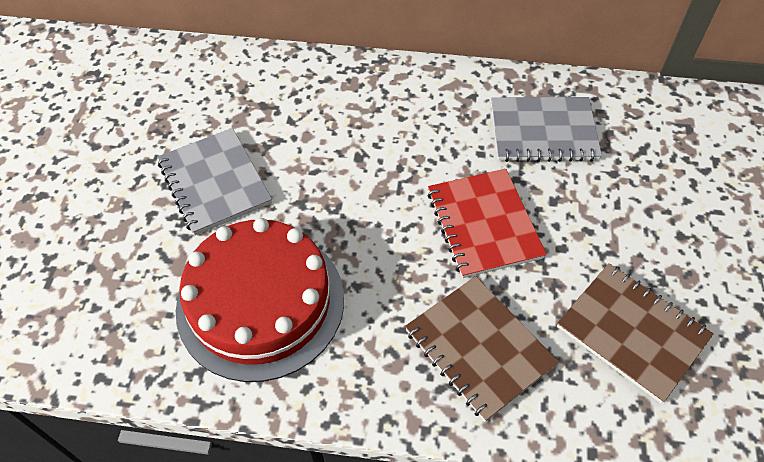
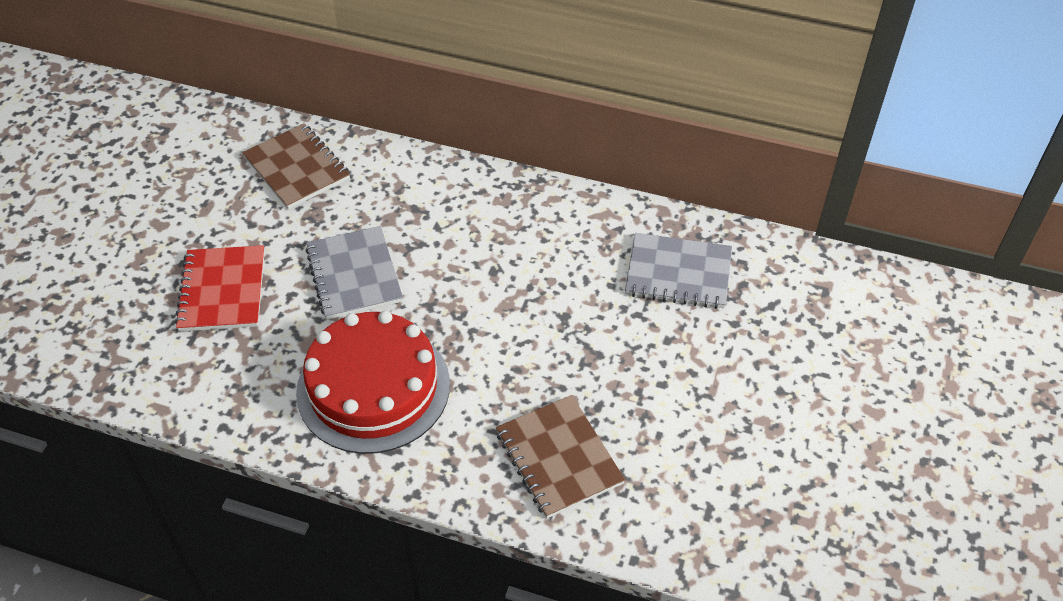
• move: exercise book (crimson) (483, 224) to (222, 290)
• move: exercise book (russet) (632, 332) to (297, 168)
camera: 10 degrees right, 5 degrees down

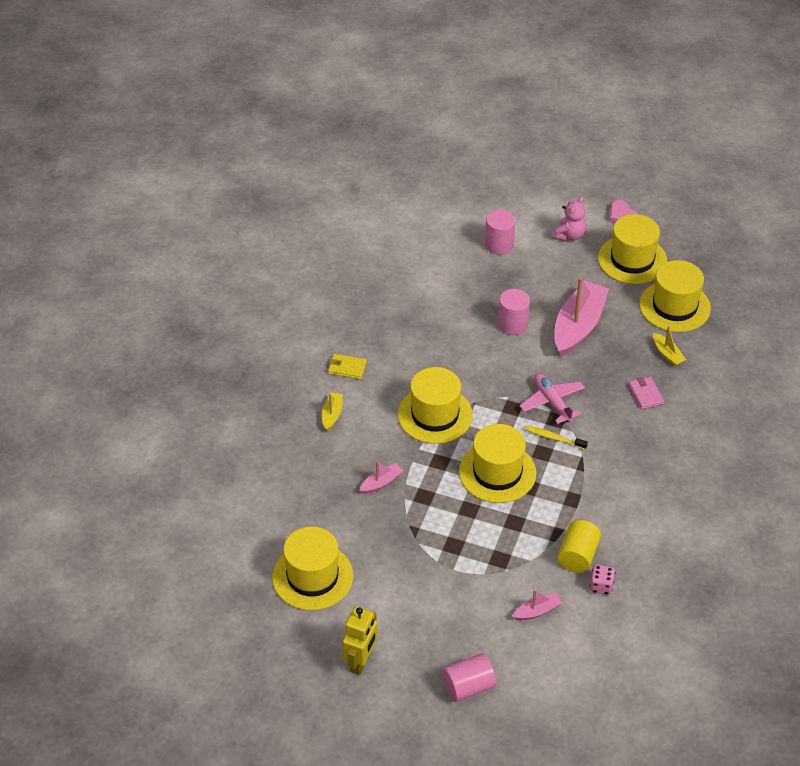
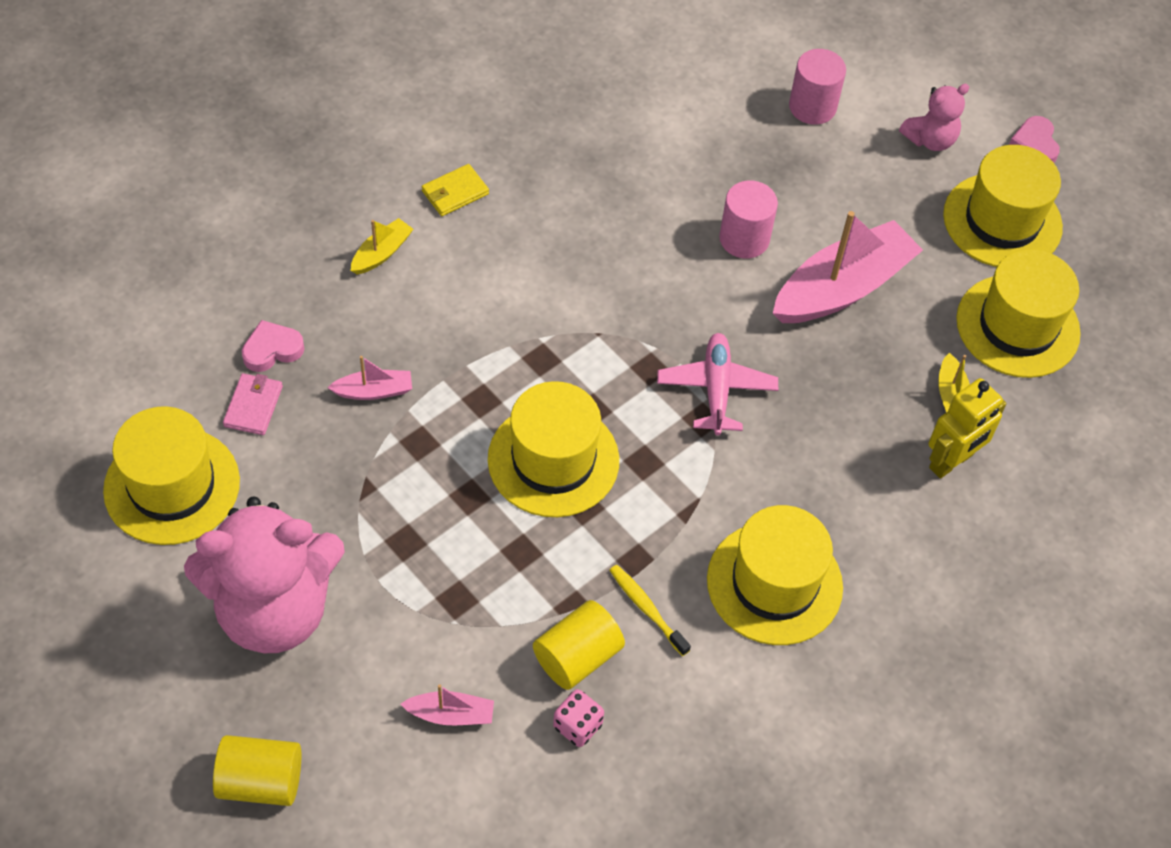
• insert: teddy bear (rosy) (274, 609)
• insert: love heart (rosy) (272, 350)
• move: robot figure (bright yellow) (361, 662) to (951, 461)
• move: tall hat (bright yellow) (435, 415) to (774, 583)
• move: toothbrush (bright yellow) (554, 438) to (647, 609)
• move: card wallet (rosy) (645, 394) to (253, 406)
• recolor: cylinder shape (rosy) (468, 687) to cylinder shape (bright yellow) (261, 781)
• rotate: card wallet (bright yellow) (347, 368) = (455, 192) 75 degrees counterclockwise
camera: 25 degrees right, 10 degrees up

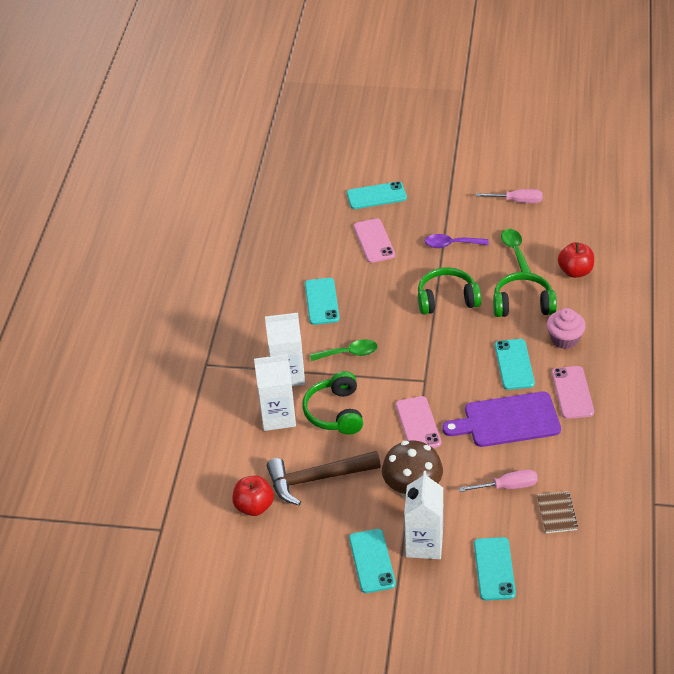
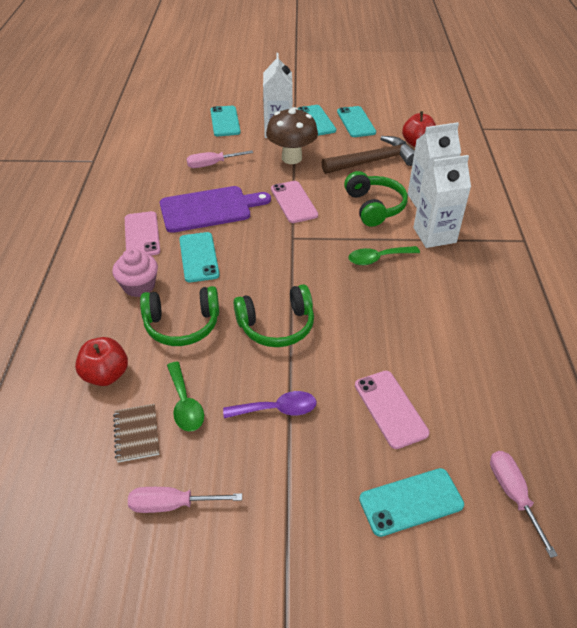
• insert: flat screwdriver (rosy) (513, 495)
• move: mobile phone (aqua) (322, 301) to (356, 122)
• move: exercise book (russet) (556, 513) to (136, 434)
camera: 170 degrees right, 0 degrees up

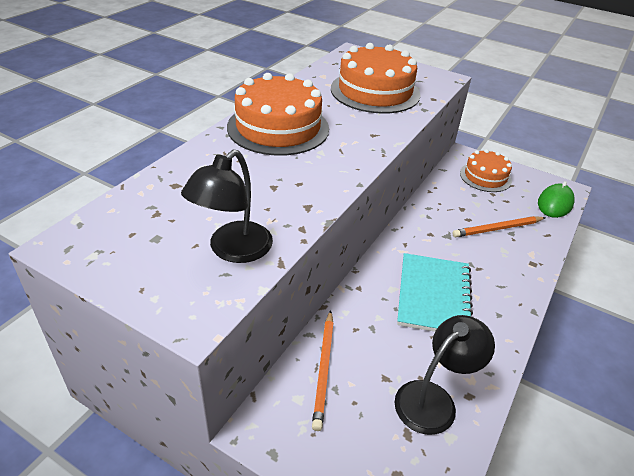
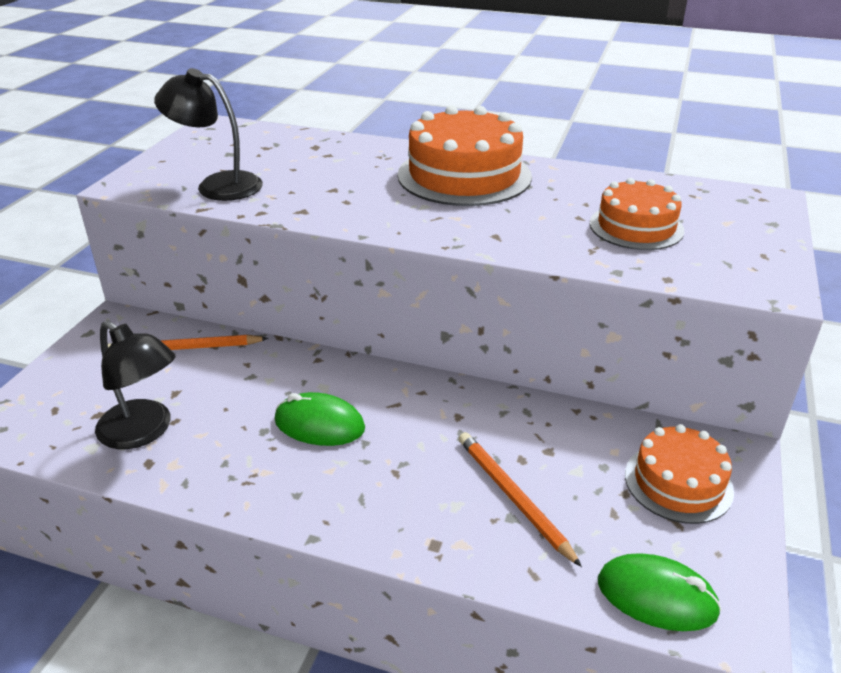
• replace: exercise book (aqua) (433, 296) to PC mouse (emerald) (319, 424)
• resize: cake (orange) (375, 91) = (636, 227) x0.61
camera: 80 degrees right, 5 degrees down

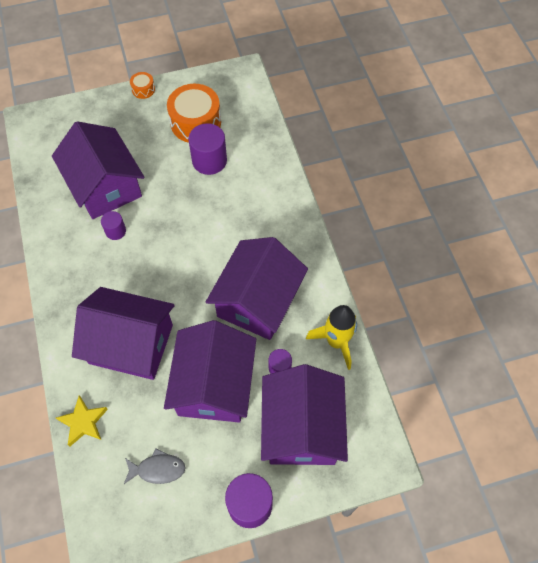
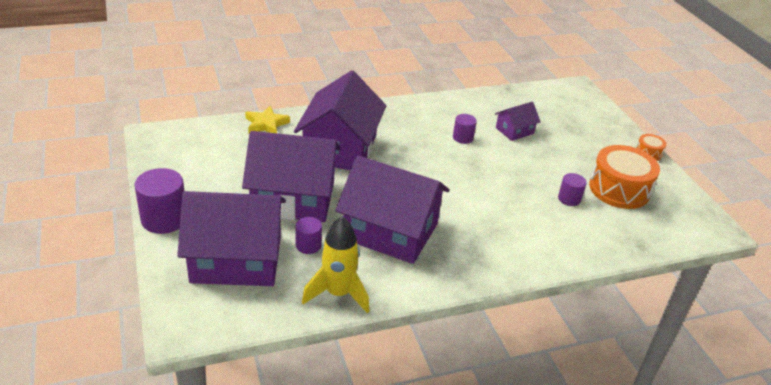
• delete: toy fish (gray) (158, 469)
• resize: cottage (royal purple) (105, 186) = (514, 131) x0.47
• resize: cylinder shape (royal purple) (209, 161) = (569, 199) x0.56
camera: 85 degrees right, 25 degrees down

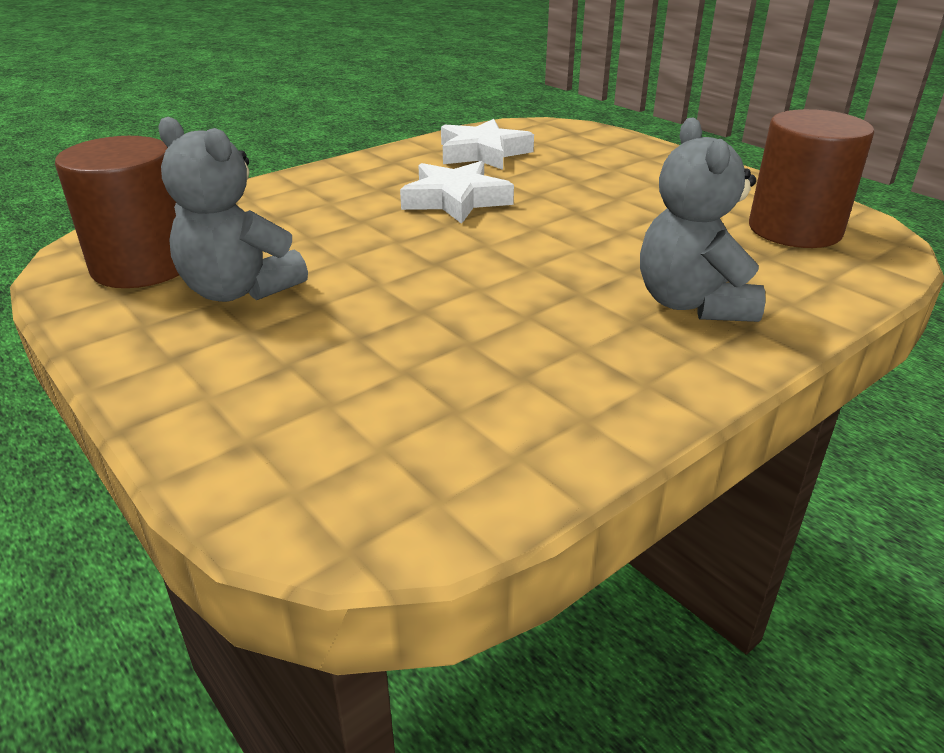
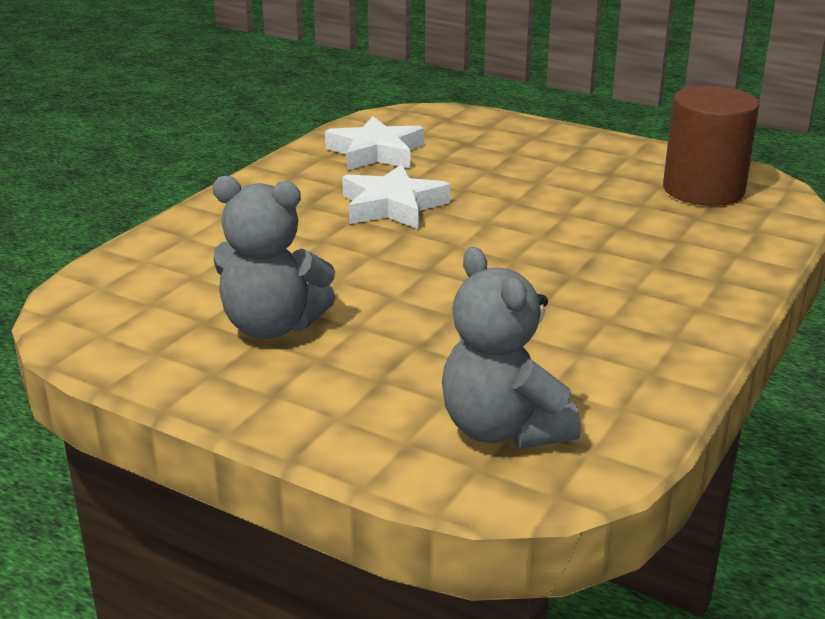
• delete: cylinder shape (russet) (143, 266)
• move: teddy bear (gray) (692, 304) to (503, 429)
camera: 20 degrees left, 5 degrees down

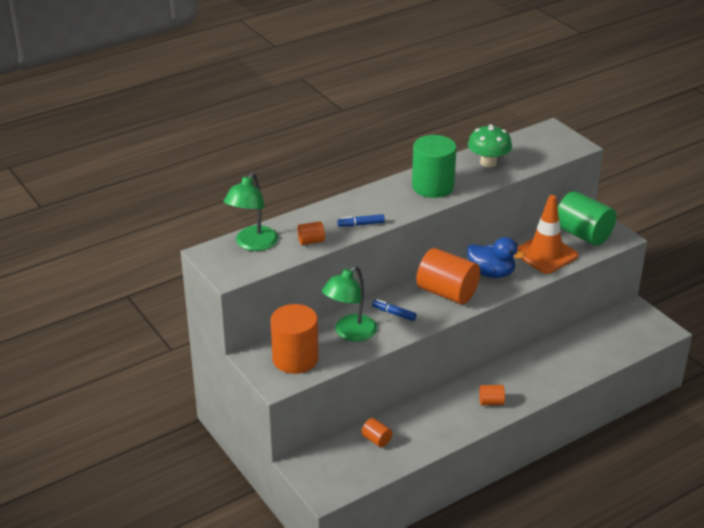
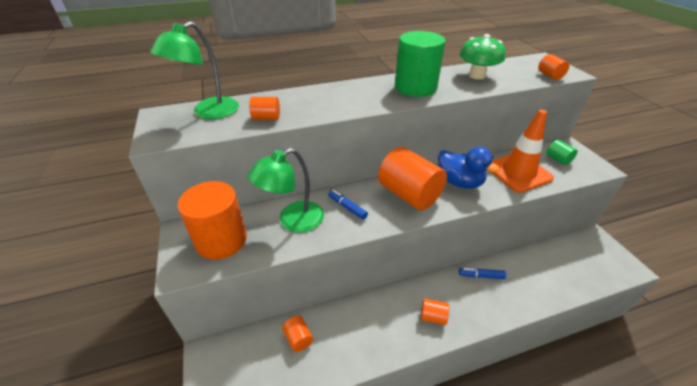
• insert: cylinder shape (orange) (550, 75)
• move: felt pen (royal blue) (361, 224) to (481, 276)
• resize: cylinder shape (emerald) (583, 234) = (558, 159) x0.46
camera: 15 degrees right, 5 degrees up

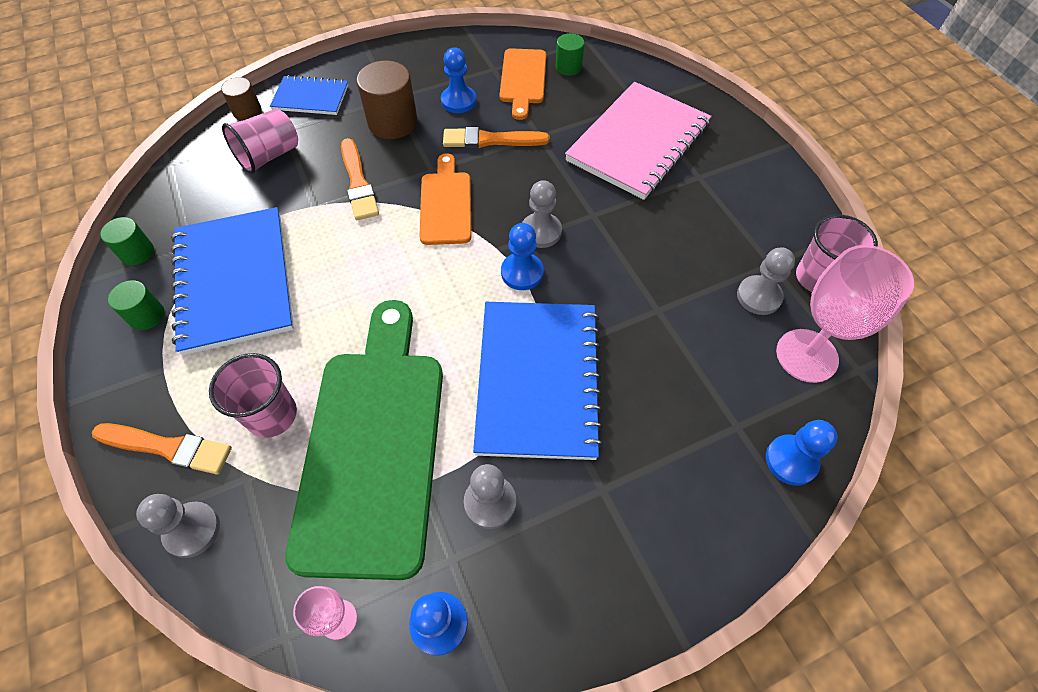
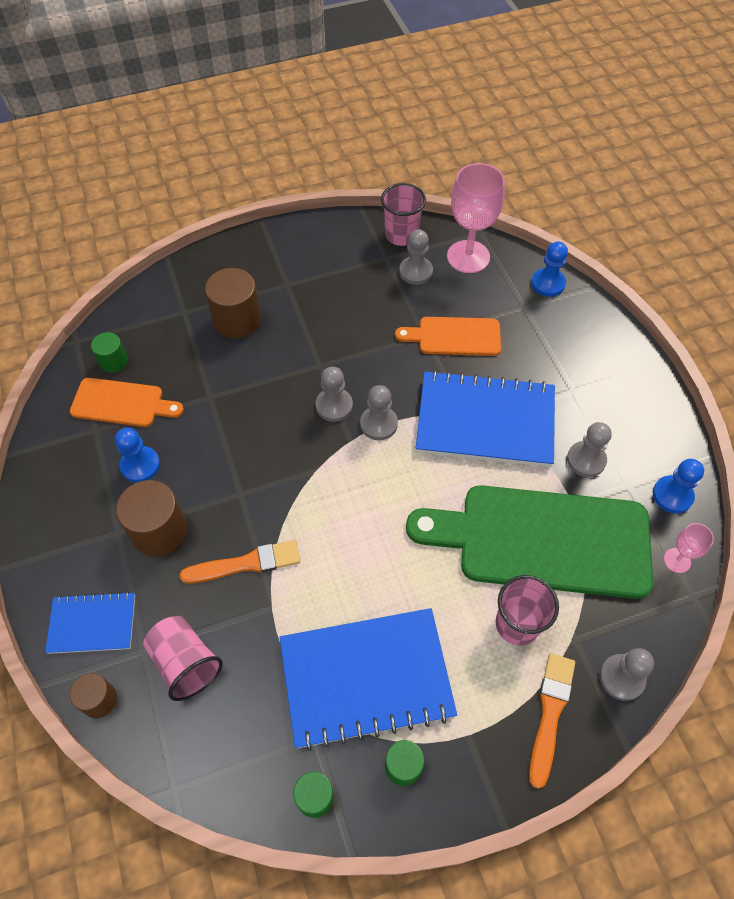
• delete: brush (orange) (491, 140)
• move: chopping board (orange) (446, 204) to (454, 336)
• replace: exercise book (rosy) (638, 143) to cylinder shape (russet) (237, 320)
• recolor: game pawn (royal blue) (522, 272) to game pawn (gray) (379, 424)
• rotate: exercise book (royal blue) (311, 97) = (92, 623) 75 degrees clockwise
camera: 85 degrees left, 0 degrees up

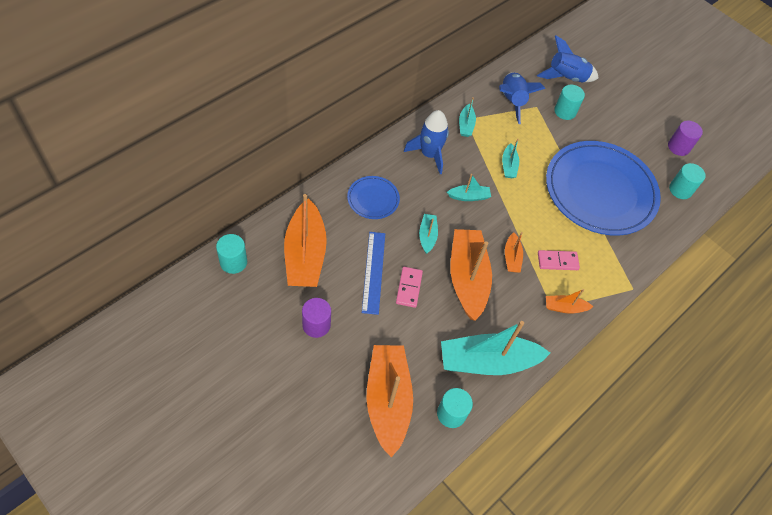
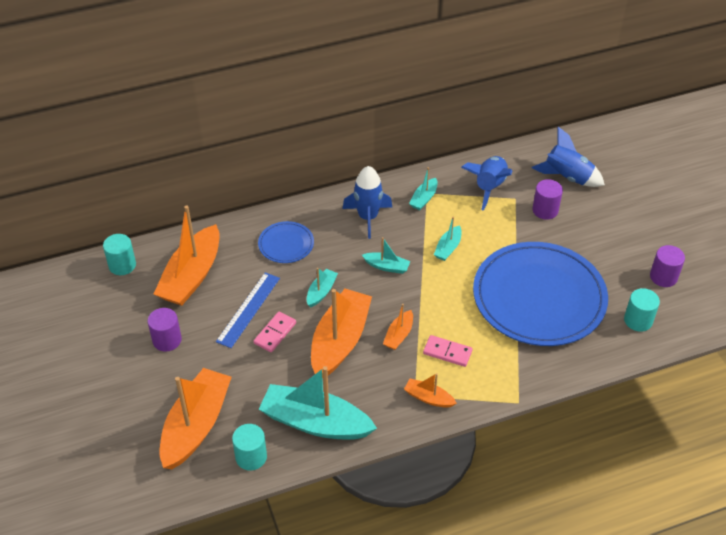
• recolor: cylinder shape (aqua) (565, 111) to cylinder shape (royal purple) (545, 210)
camera: 30 degrees right, 10 degrees down

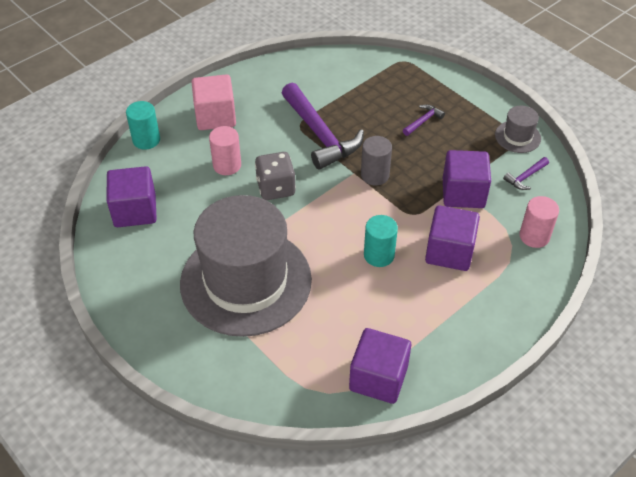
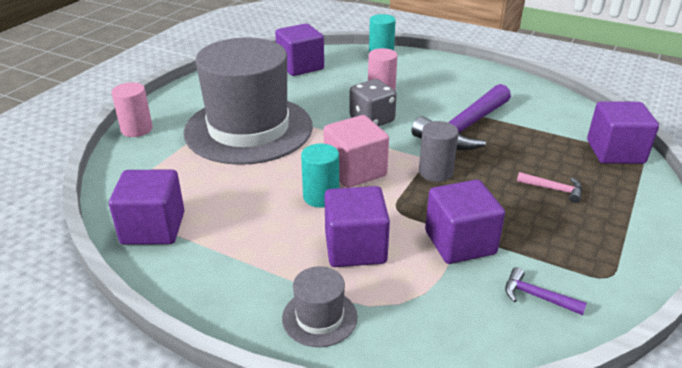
• insert: cube (royal purple) (615, 152)
• move: cube (rosy) (215, 116) to (355, 171)
• move: tall hat (gray) (517, 136) to (319, 317)
• move: cylinder shape (rosy) (534, 236) to (136, 129)
• recolor: hammer (royal purple) (423, 121) to hammer (rosy) (554, 189)
camera: 70 degrees right, 15 degrees down

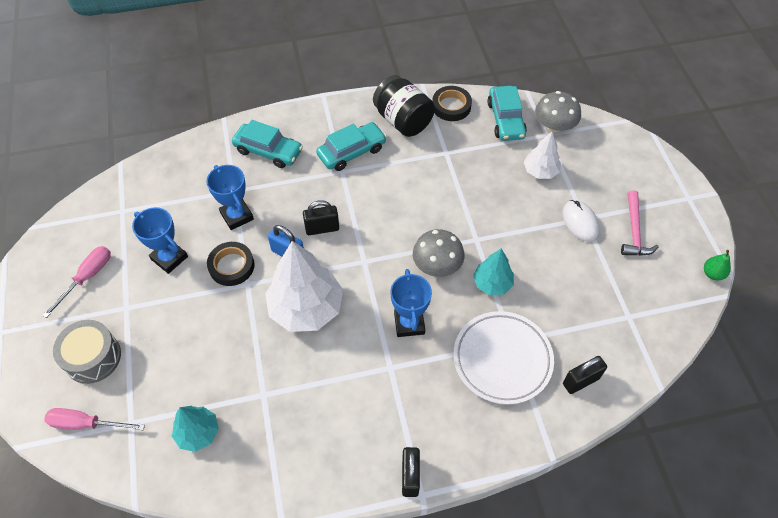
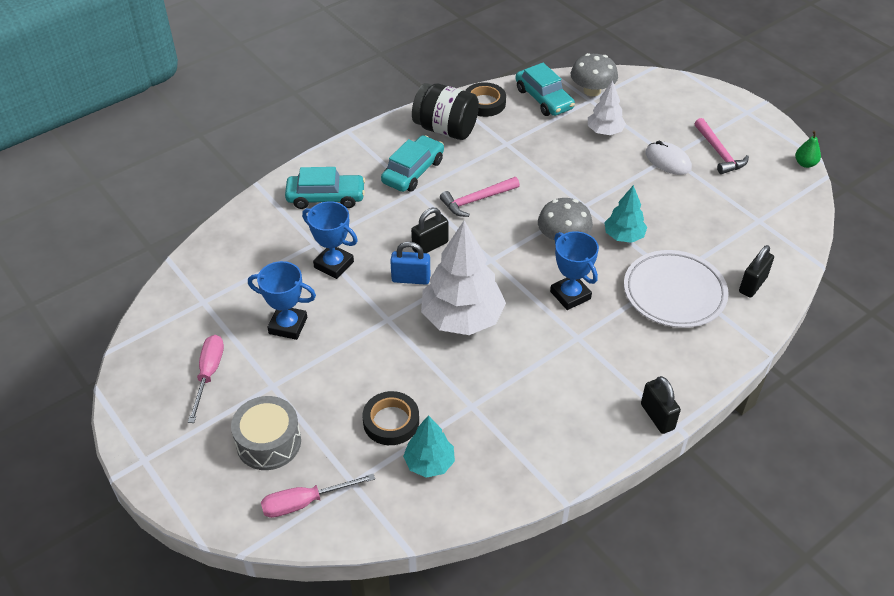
• insert: hammer (rosy) (476, 200)
• move: sticky tape (ebony) (231, 266) to (391, 421)
camera: 25 degrees left, 10 degrees down

